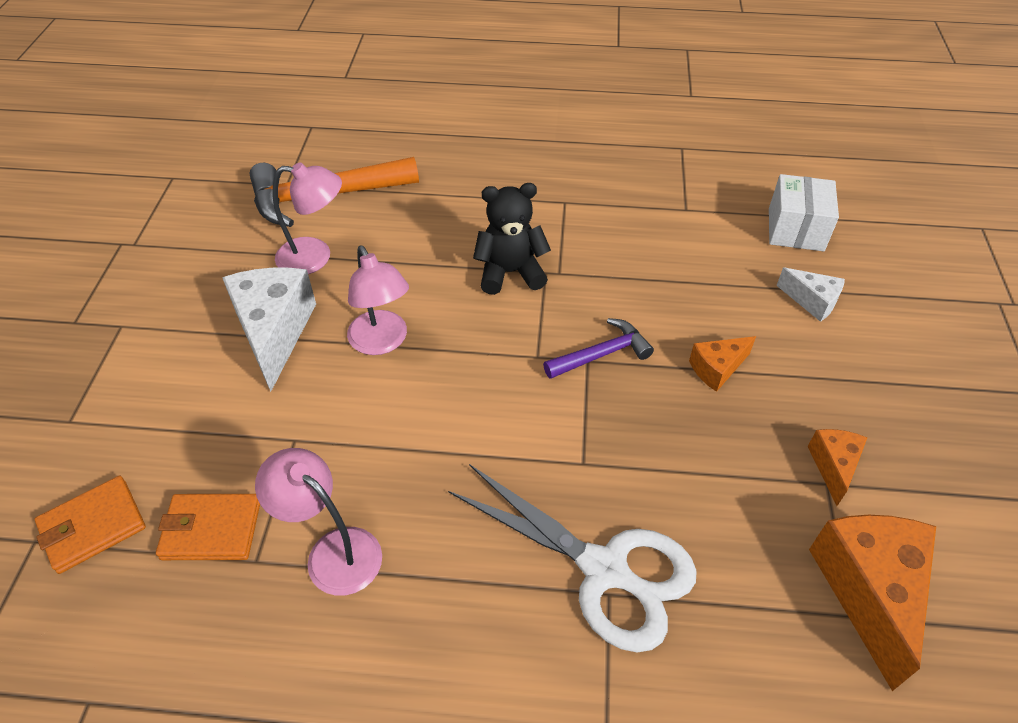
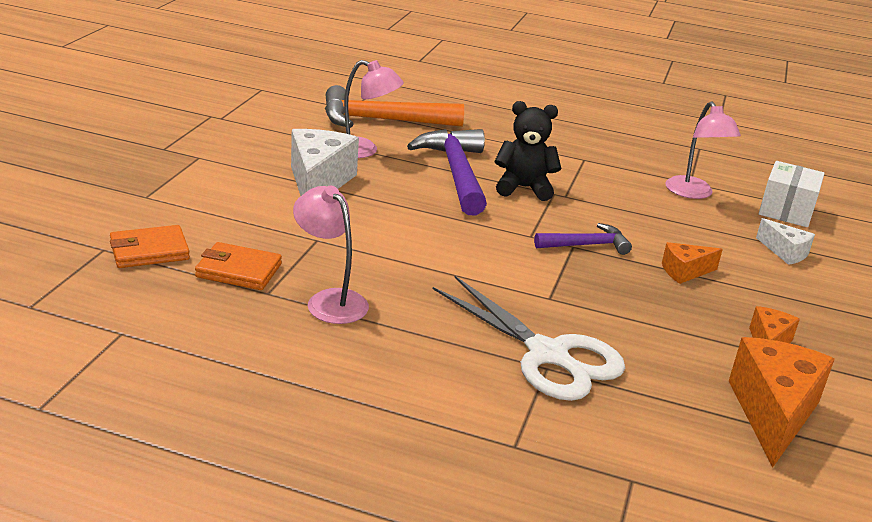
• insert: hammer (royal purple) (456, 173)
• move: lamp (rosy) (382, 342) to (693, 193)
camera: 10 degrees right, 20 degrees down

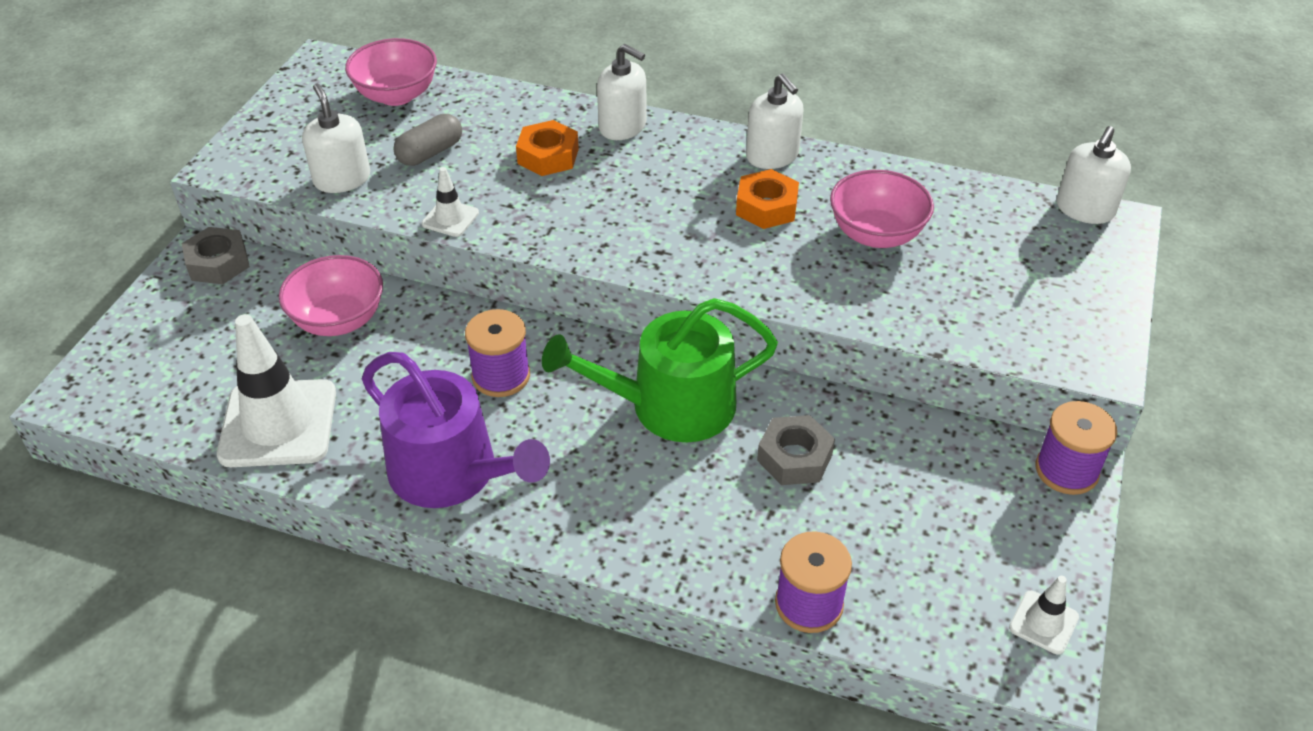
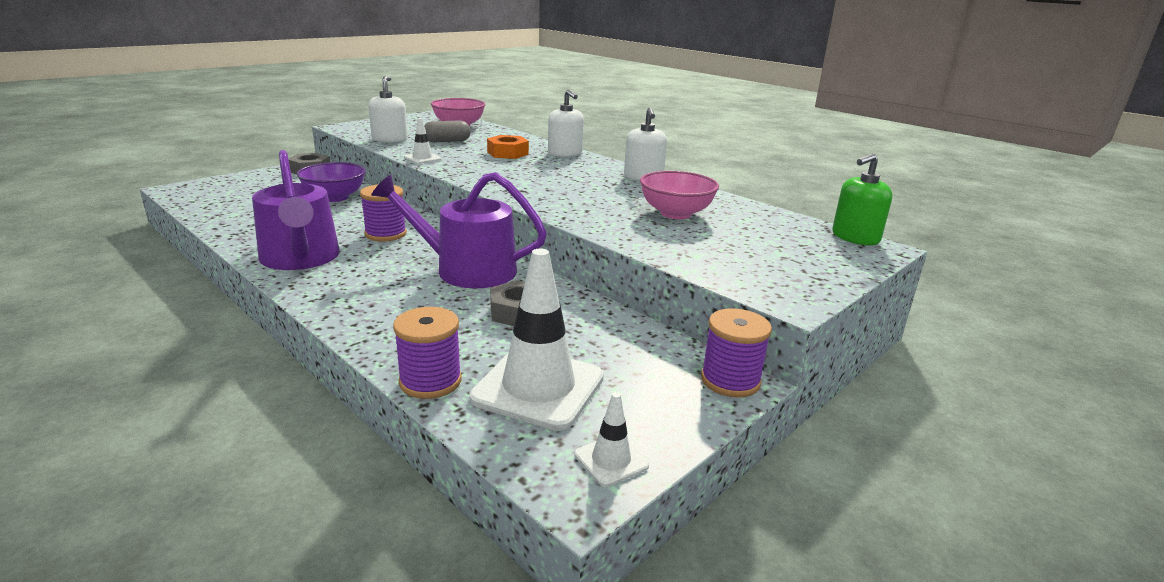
• delete: hexagon nut (orange) (766, 207)
• move: safety cone (snow-white) (278, 424) to (538, 388)
• recolor: serving bowl (rosy) (339, 320) to serving bowl (royal purple) (335, 197)
• recolor: sprinkling can (emerald) (669, 406) to sprinkling can (royal purple) (466, 269)
• recolor: soap pump (snow-white) (1084, 209) to soap pump (emerald) (855, 237)
camera: 25 degrees right, 20 degrees down

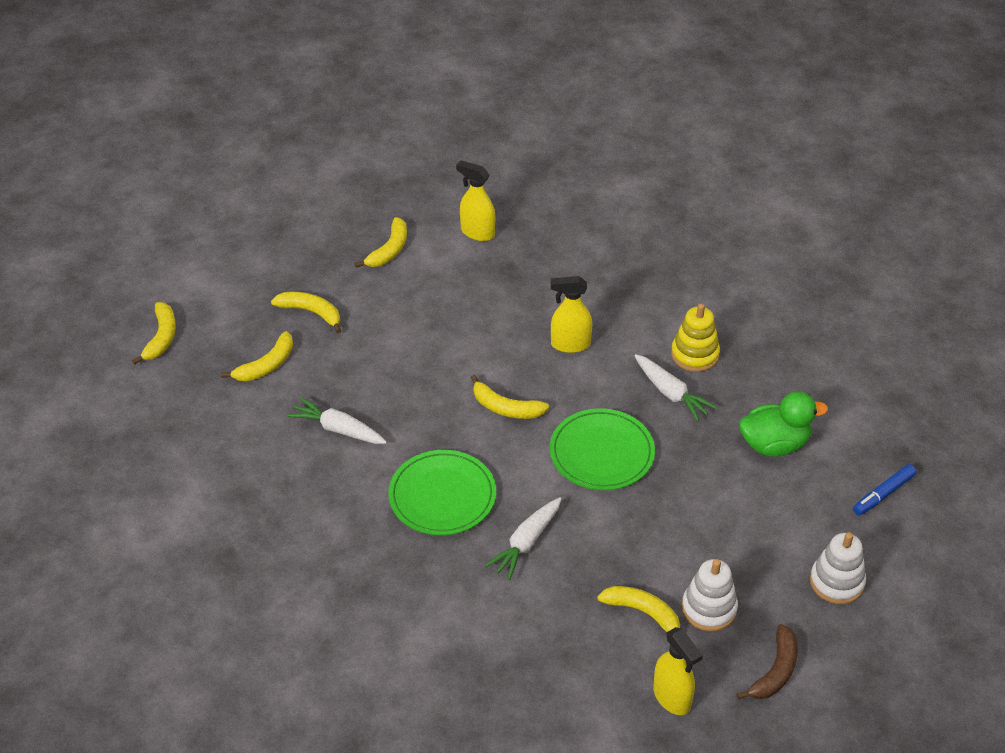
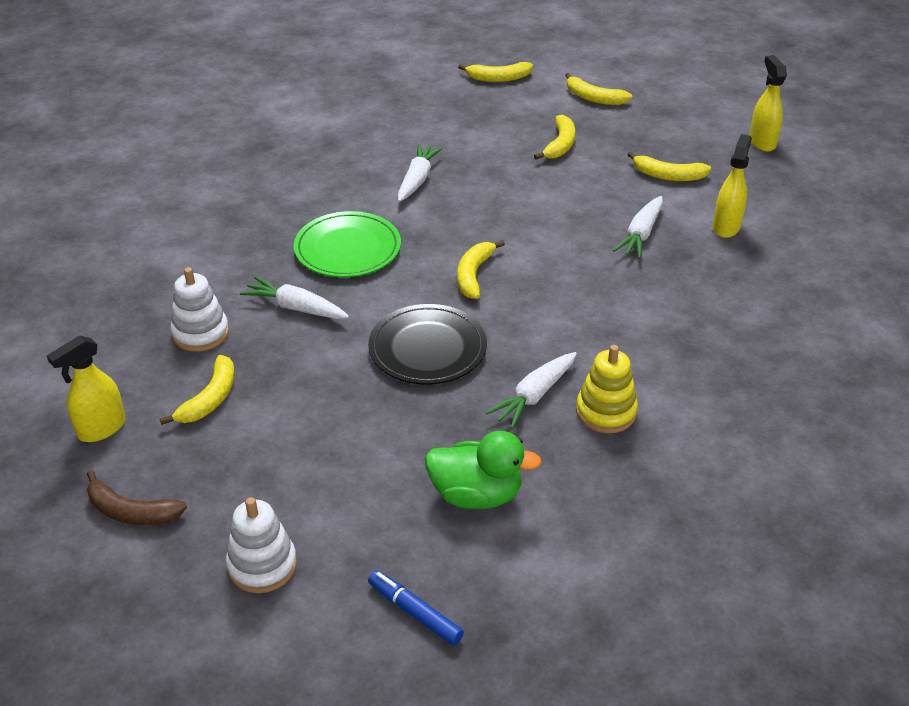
• insert: root vegetable (snow-white) (640, 235)
• move: banana (bright yellow) (266, 365) to (593, 98)
• move: spray bottle (bright yellow) (570, 344) to (762, 142)
• move: stacking toy (snow-white) (709, 608) to (200, 333)
• recolor: flat dish (emerald) (601, 453) to flat dish (ebony) (427, 348)
• rotate: duck (emerald) (774, 444) = (476, 495) 60 degrees counterclockwise
camera: 80 degrees right, 5 degrees down

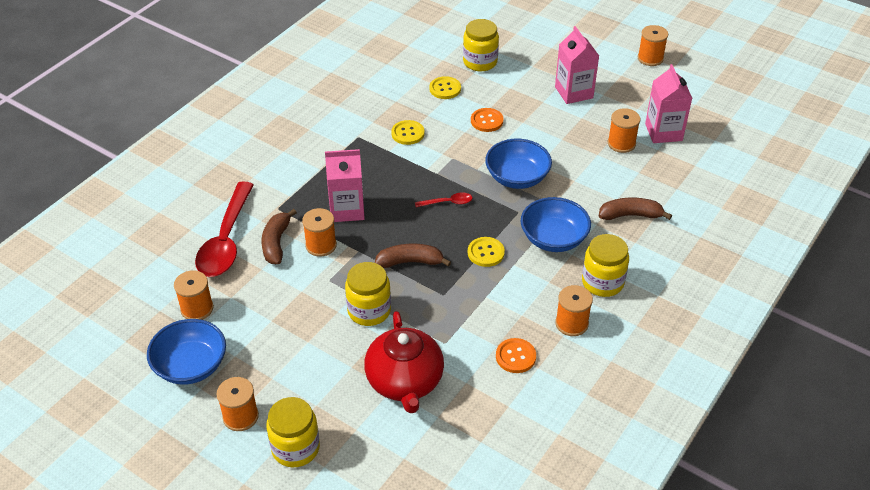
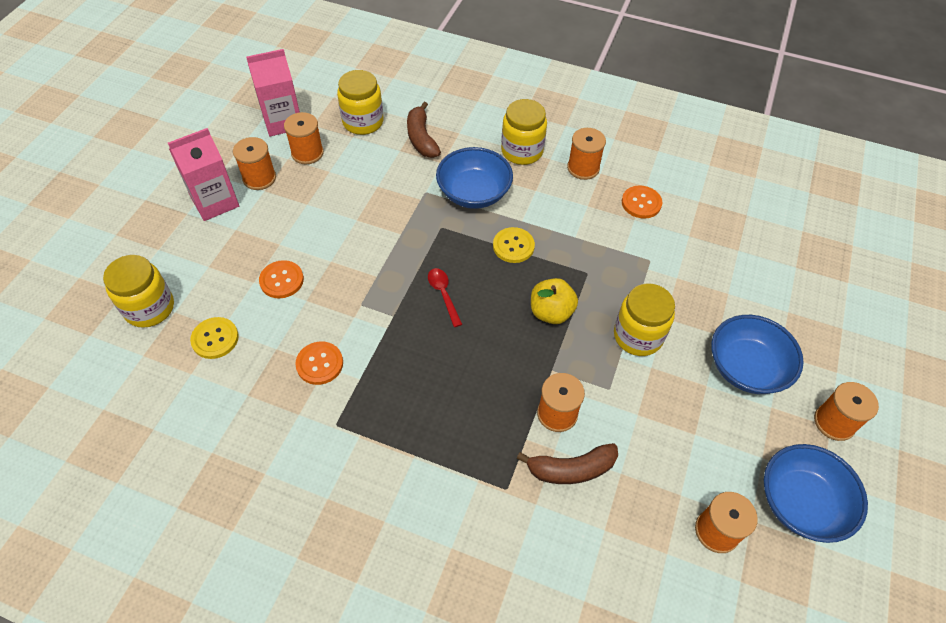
• delete: spoon (crimson) (226, 240)
• delete: juice carton (rosy) (347, 209)
• delete: china teapot (crimson) (405, 382)
• move: jam jar (bright yellow) (295, 448) to (363, 122)
• move: serving bowl (royal blue) (517, 177) to (746, 368)
• move: reel of thread (orange) (650, 58) to (259, 178)
• replace: banana (russet) (410, 262) to toy apple (bright yellow) (551, 312)
• recolor: sewing button (bright yellow) (408, 133) to sewing button (orange) (319, 364)
camera: 105 degrees left, 10 degrees up

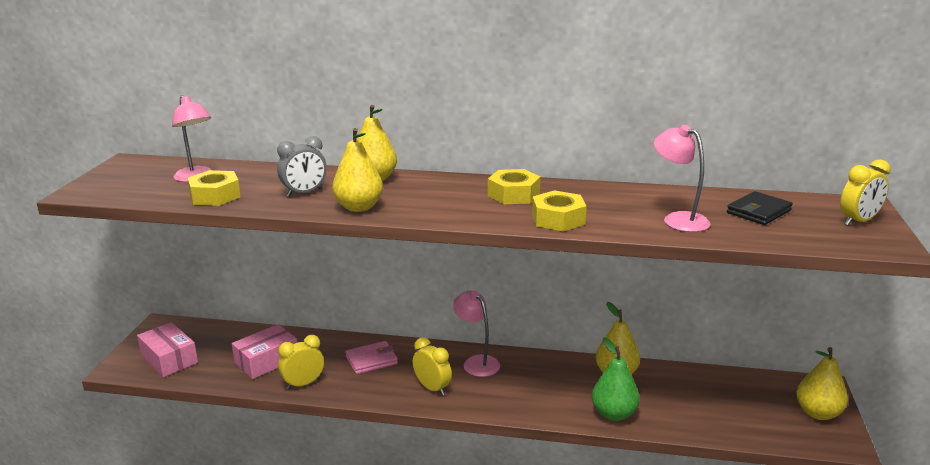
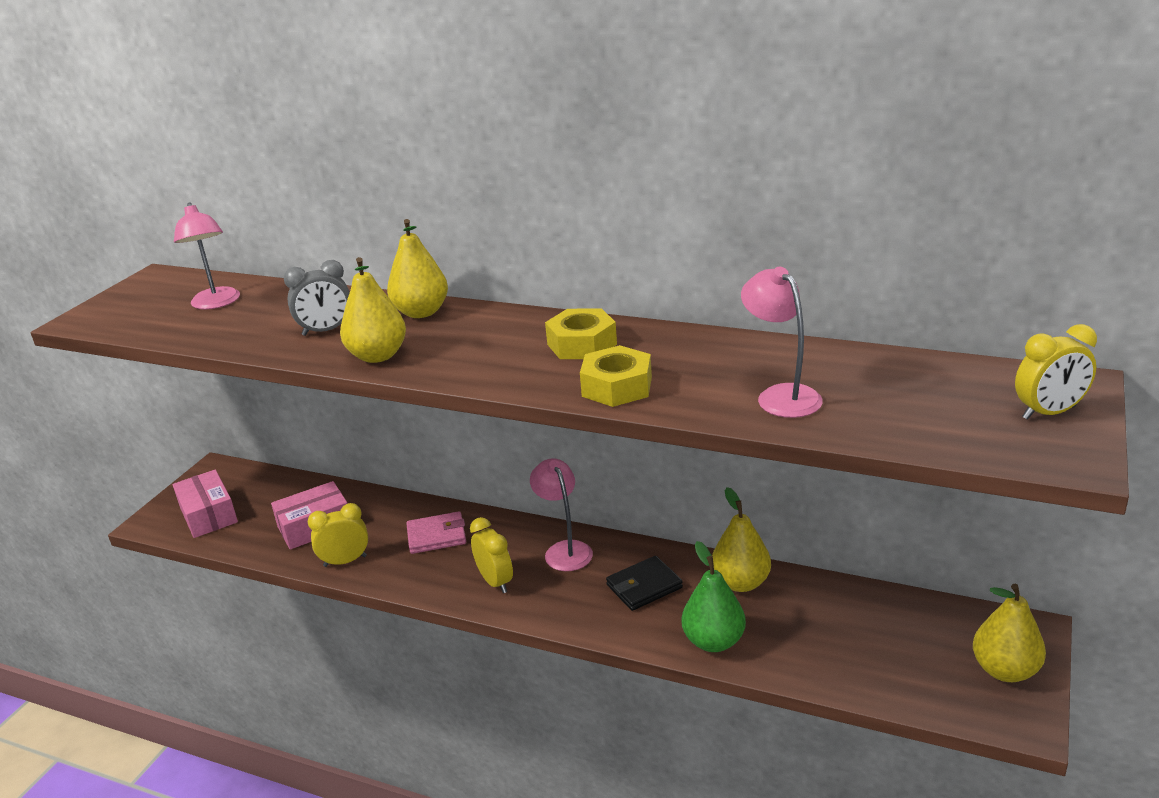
• delete: hexagon nut (bright yellow) (215, 196)
• move: card wallet (ebony) (758, 212) to (644, 586)
camera: 15 degrees right, 5 degrees up

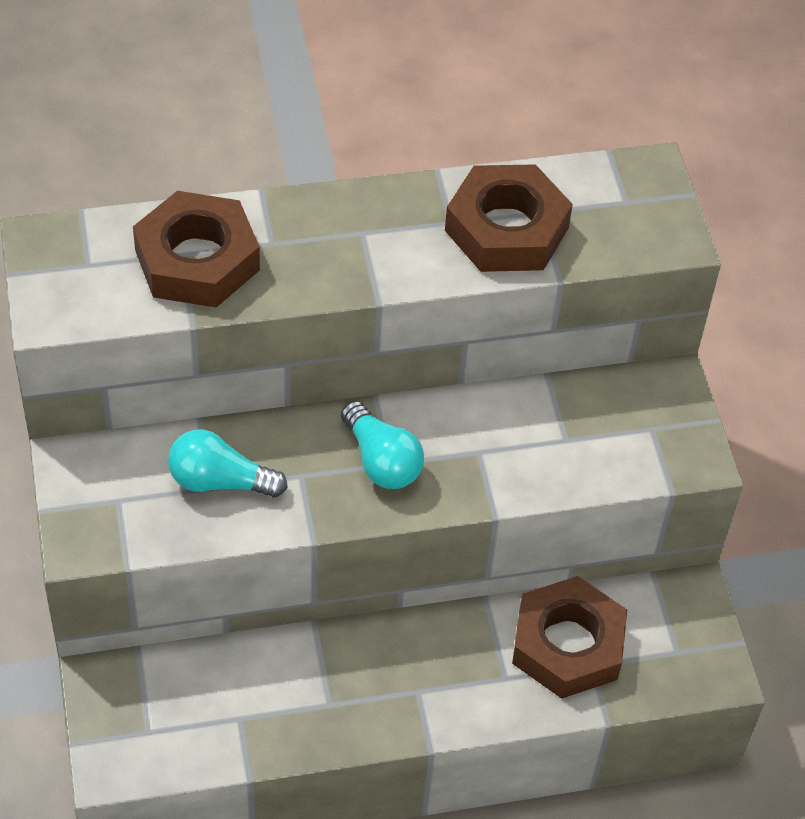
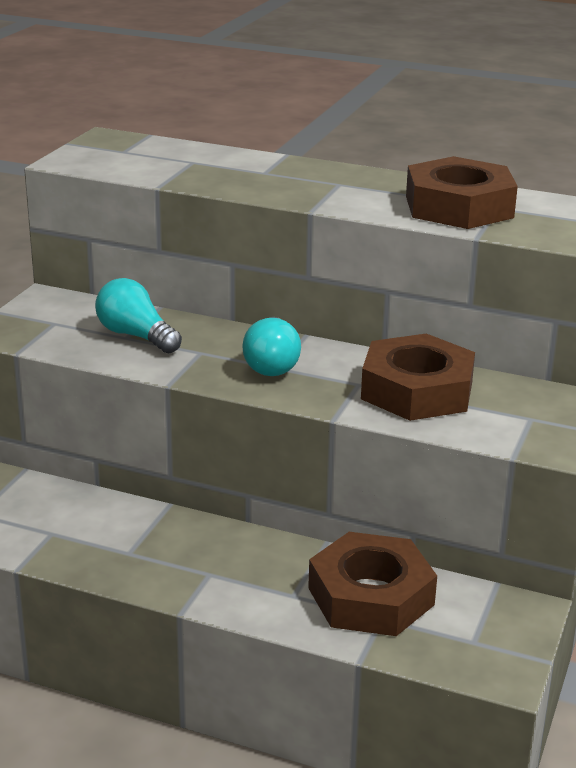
• move: hexagon nut (russet) (197, 260) to (417, 390)
camera: 35 degrees right, 25 degrees down

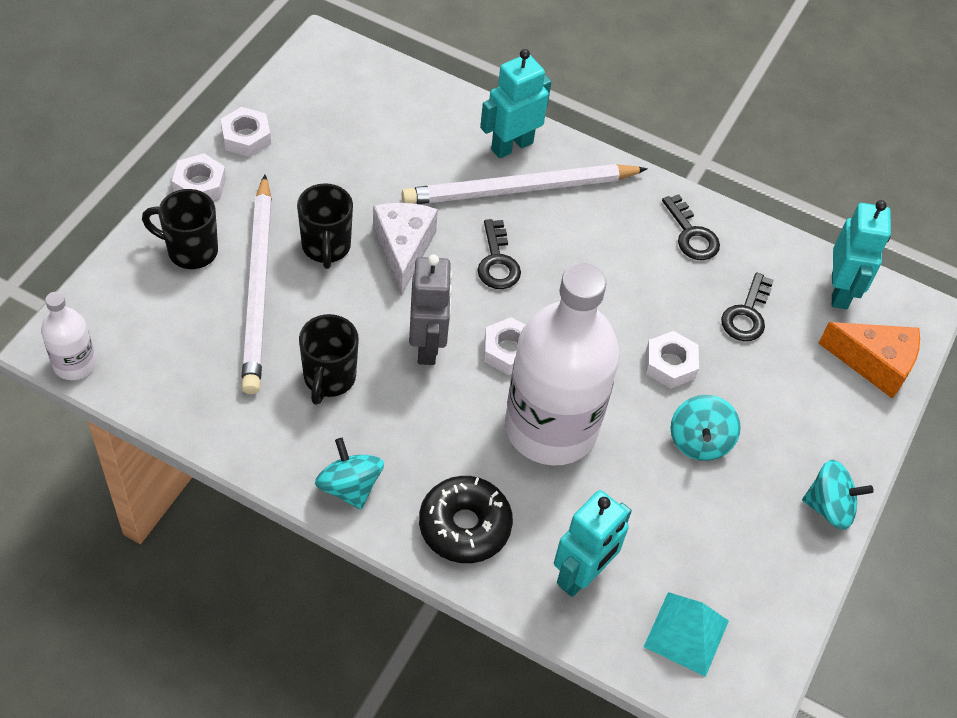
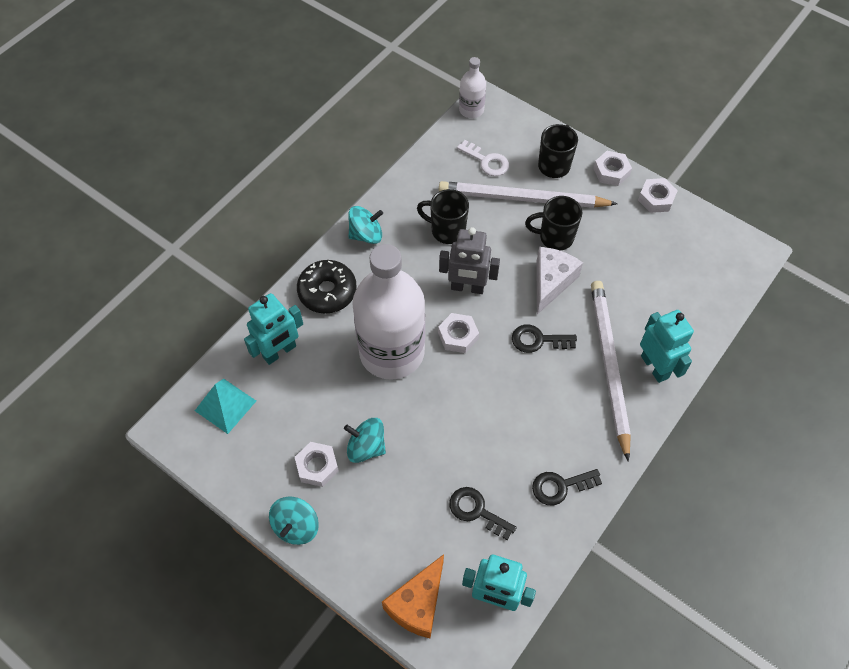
• insert: key (snow-white) (487, 161)
• move: hexagon nut (snow-white) (670, 364) to (317, 466)
• rotate: cheese (snow-white) (403, 249) = (551, 282) 75 degrees counterclockwise
• rotate: robot figure (aqua) (582, 575) = (279, 352) 90 degrees counterclockwise
camera: 105 degrees right, 5 degrees up

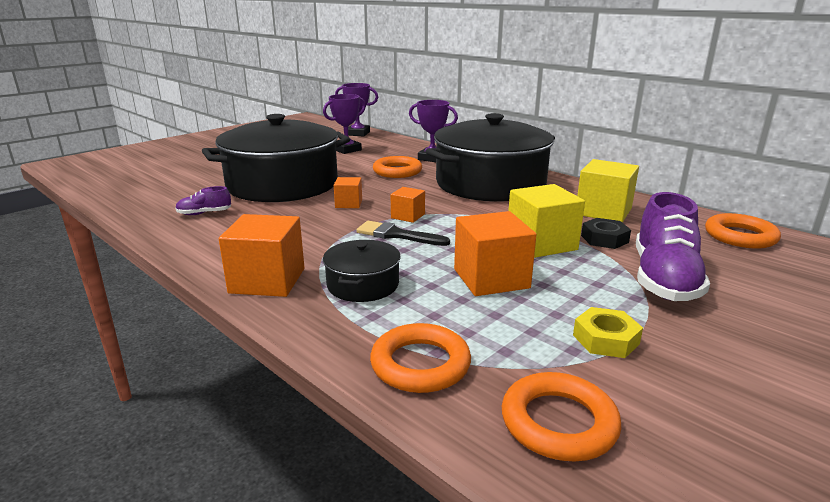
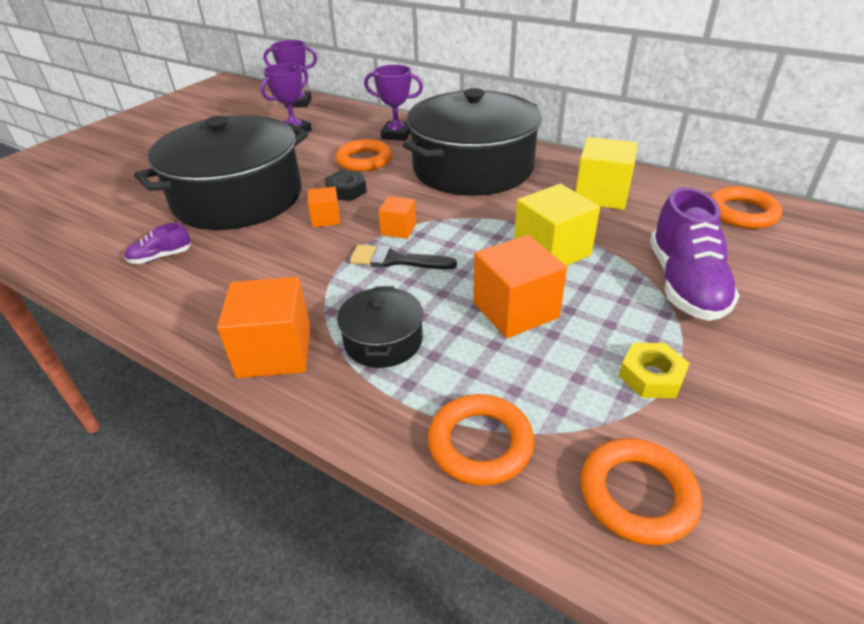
• move: hexagon nut (ebony) (604, 239) to (346, 191)
camera: 10 degrees left, 15 degrees up

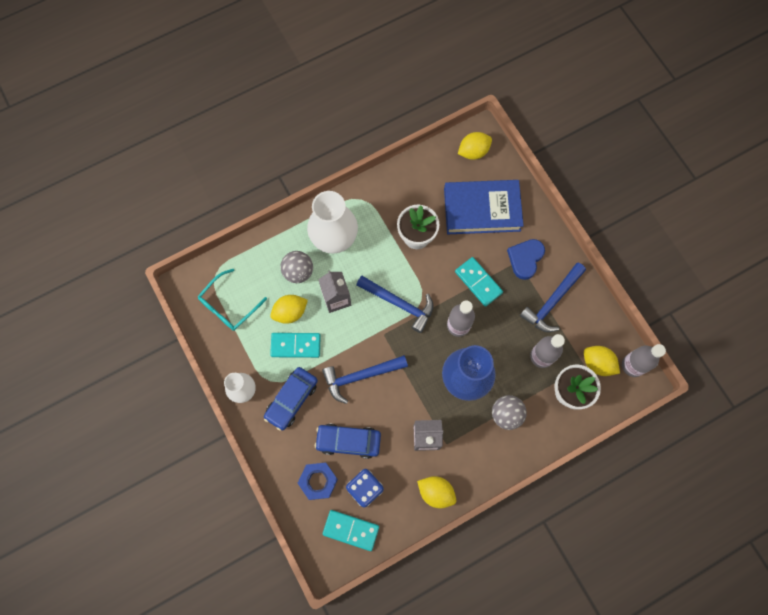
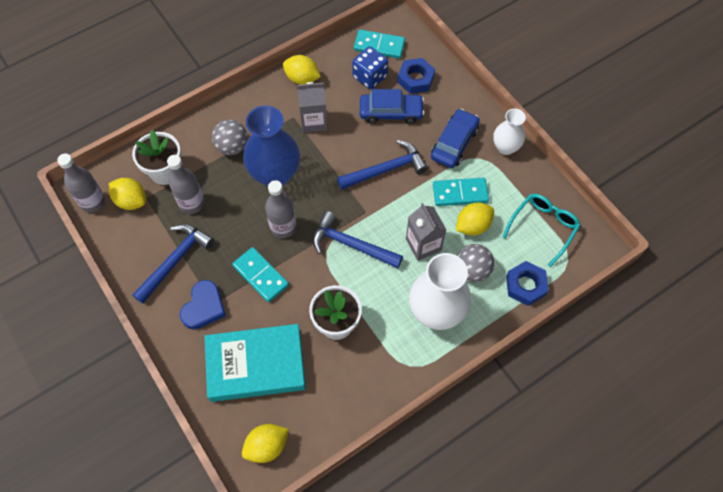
• insert: hexagon nut (royal blue) (525, 285)
• recolor: book (royal blue) (482, 209) to book (aqua) (256, 365)
camera: 175 degrees right, 10 degrees down

